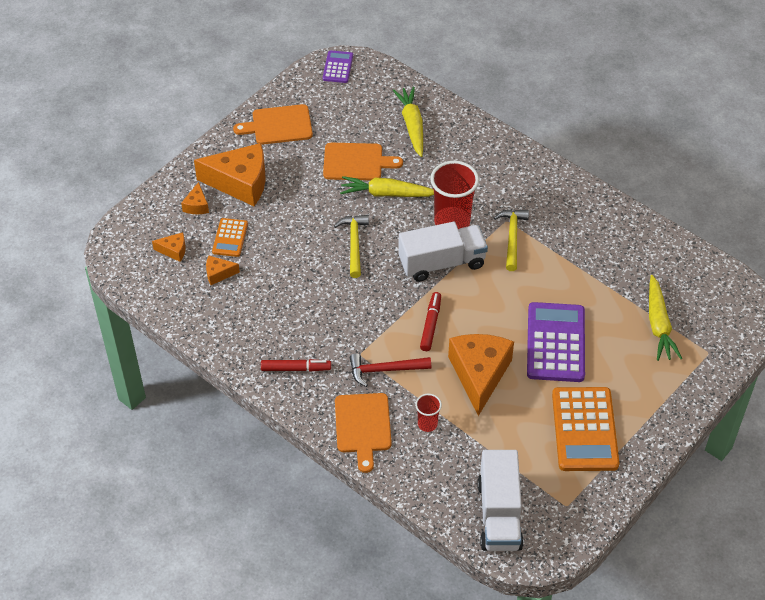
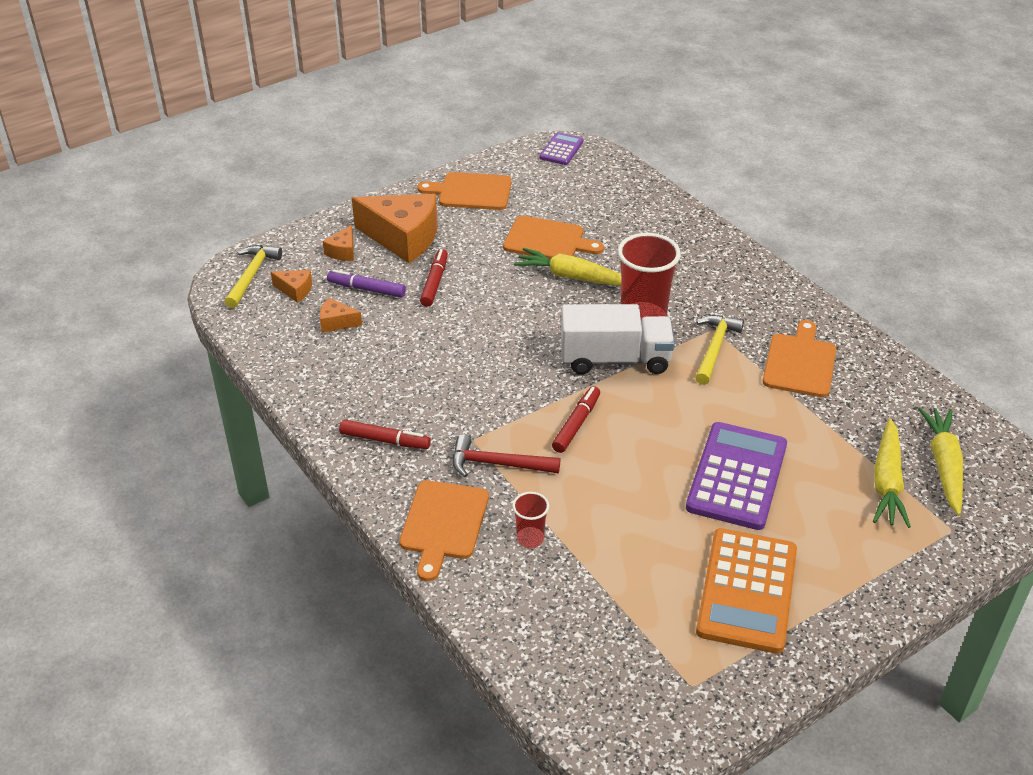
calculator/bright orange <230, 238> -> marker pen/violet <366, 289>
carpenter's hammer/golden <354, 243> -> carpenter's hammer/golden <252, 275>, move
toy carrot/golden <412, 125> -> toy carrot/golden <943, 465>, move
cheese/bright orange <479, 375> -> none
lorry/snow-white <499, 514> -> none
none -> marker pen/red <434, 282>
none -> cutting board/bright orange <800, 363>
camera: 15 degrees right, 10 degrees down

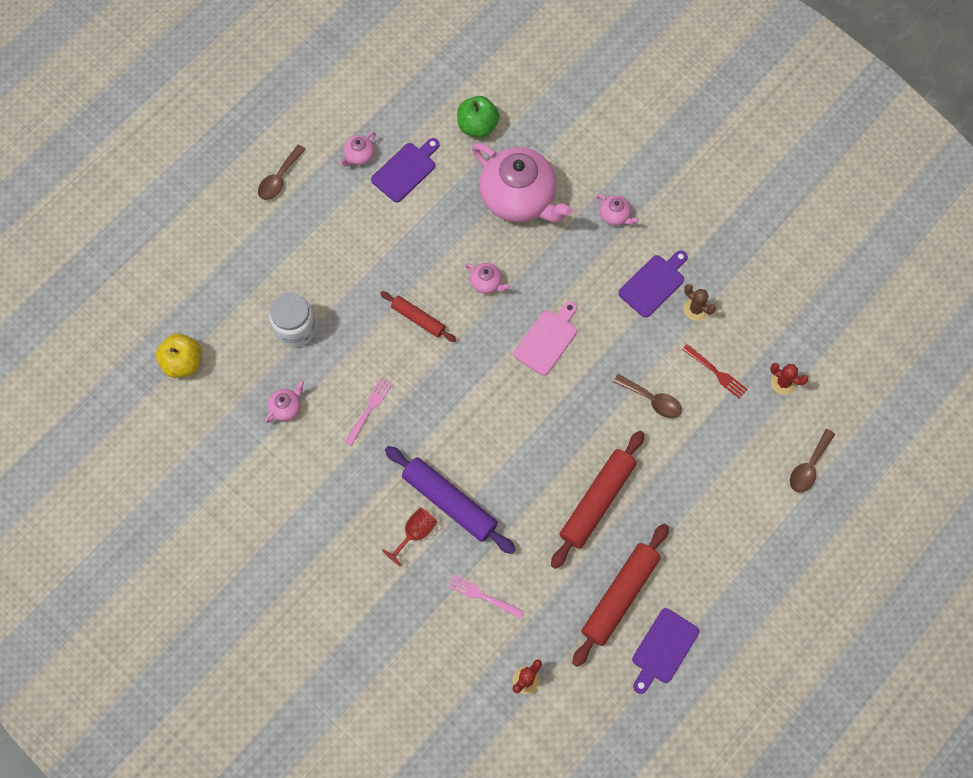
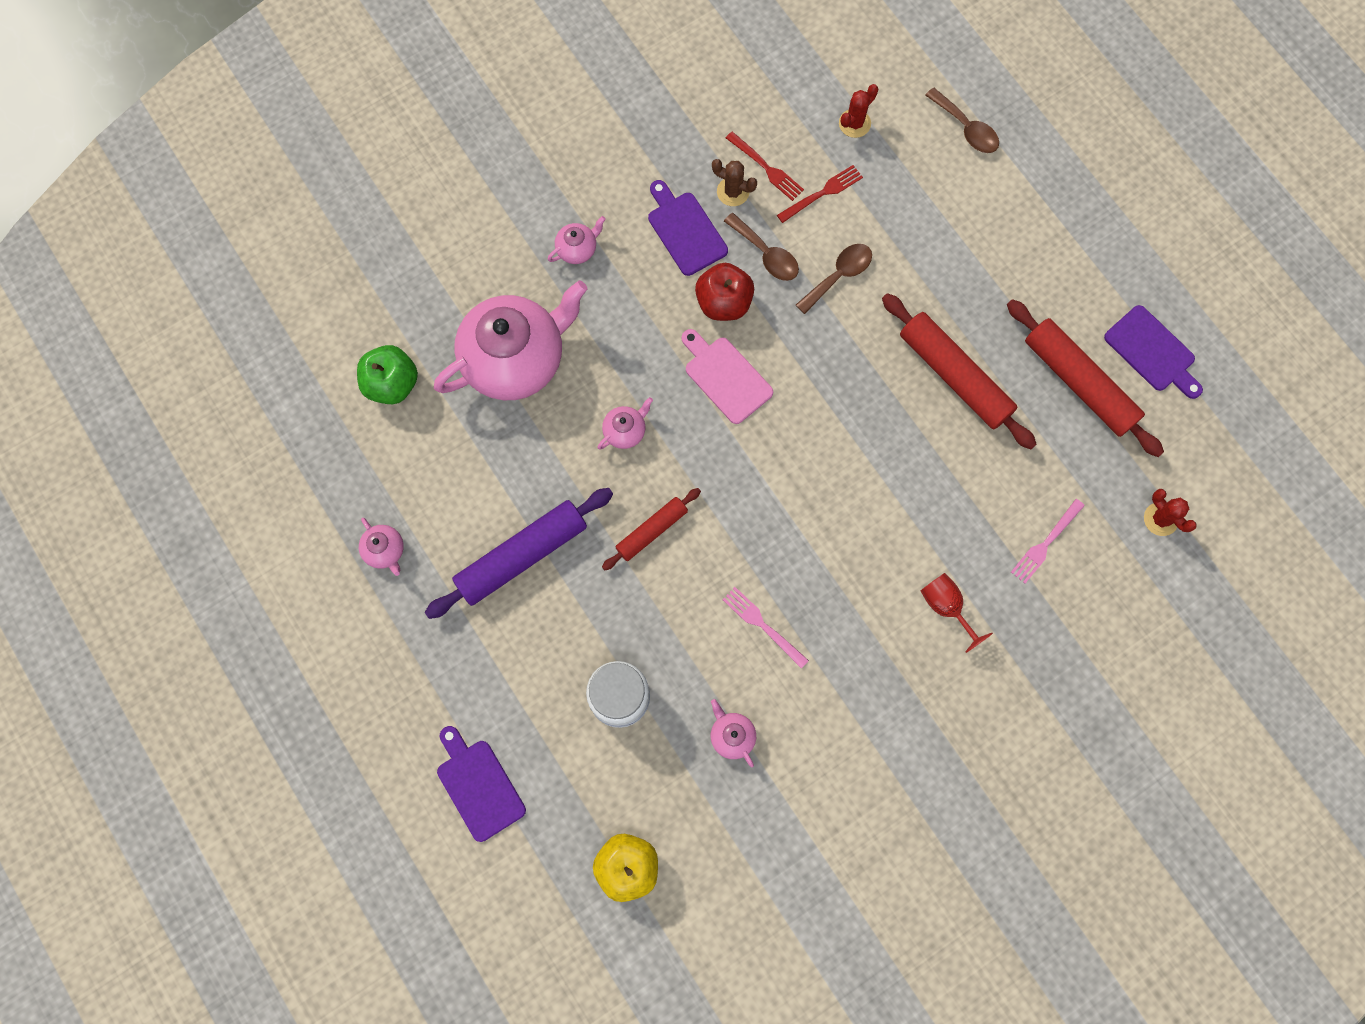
teaspoon/dark brown <279, 178> -> teaspoon/dark brown <766, 254>, move
cutting board/violet <406, 170> -> cutting board/violet <478, 786>, move
pastry roller/violet <449, 502> -> pastry roller/violet <521, 556>, move
saguaro cactus/dark brown <696, 309> -> saguaro cactus/dark brown <733, 191>, 60 degrees clockwise
none -> apple fruit/red <724, 302>
none -> dinner fork/red <766, 168>
camera: 75 degrees left, 5 degrees up

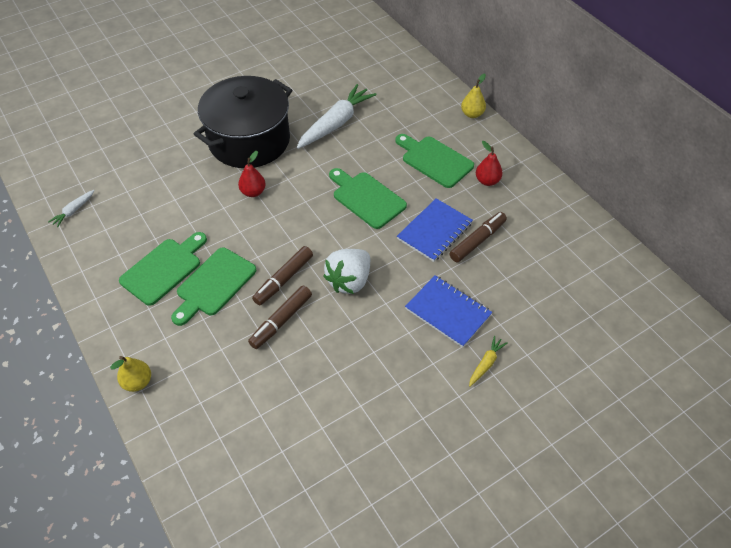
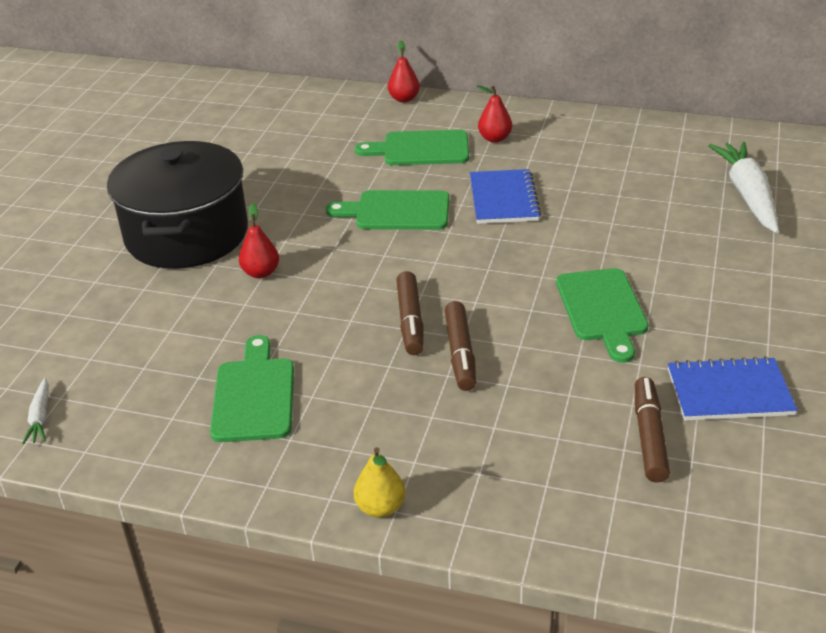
cutting board/emerald <214, 284> -> cutting board/emerald <602, 309>, move
toy carrot/snow-white <336, 123> -> toy carrot/snow-white <747, 195>, move
berry/snow-white <349, 281> -> none
notepad/cobalt <448, 312> -> notepad/cobalt <729, 392>, move
marker pen/dark brown <477, 241> -> marker pen/dark brown <649, 436>, move
toy pear/golden <472, 114> -> toy pear/red <404, 99>
toy carrot/golden <486, 364> -> none
camera: 40 degrees left, 15 degrees down

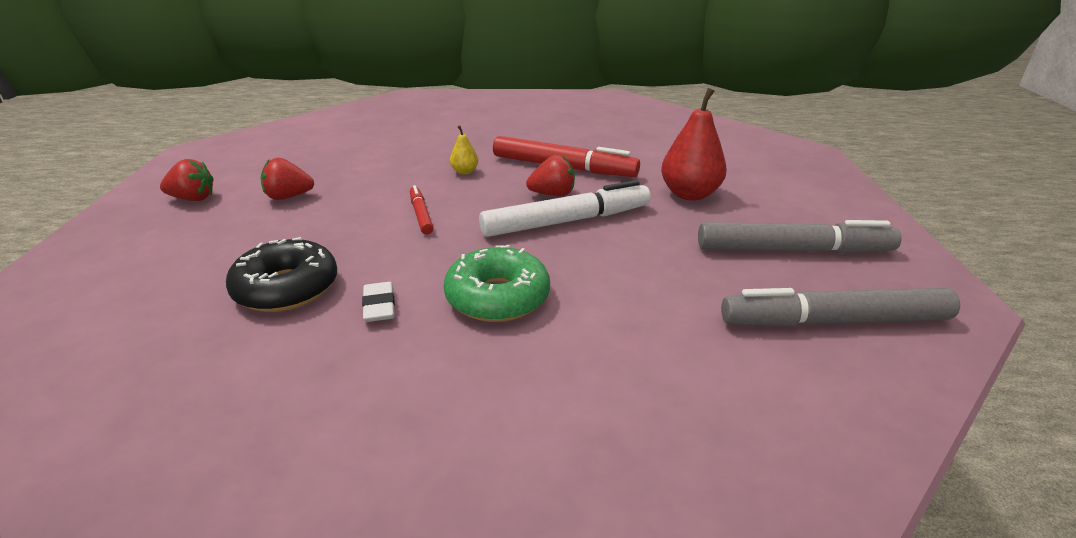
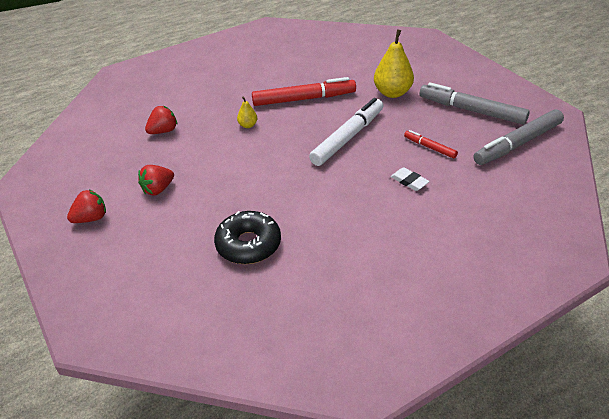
eraser/snow-white <379, 306> -> eraser/snow-white <409, 181>, move
marker pen/red <421, 215> -> marker pen/red <430, 147>, move
doughnut/emerald <497, 297> -> none
berry/red <552, 194> -> berry/red <163, 131>, move
toy pear/red <689, 194> -> toy pear/golden <392, 93>
marker pen/ash-grey <793, 250> -> marker pen/ash-grey <471, 110>, 120 degrees counterclockwise
camera: 30 degrees left, 10 degrees up

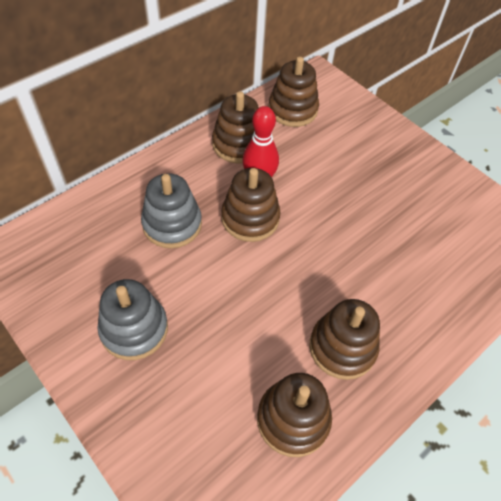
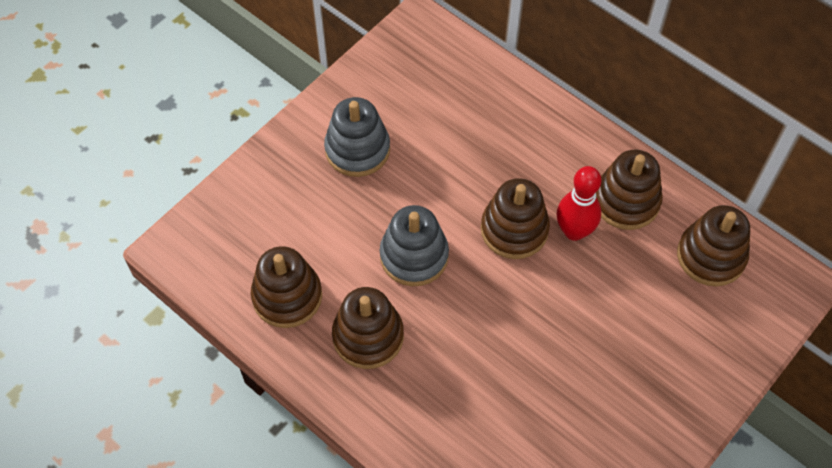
stacking toy/ash-grey <172, 224> -> stacking toy/ash-grey <414, 256>, move
camera: 85 degrees right, 5 degrees up

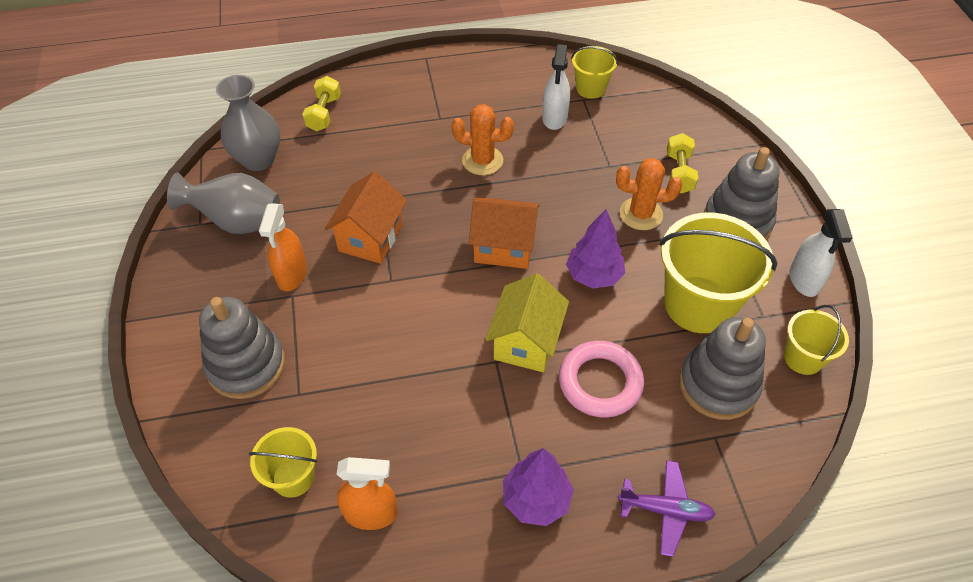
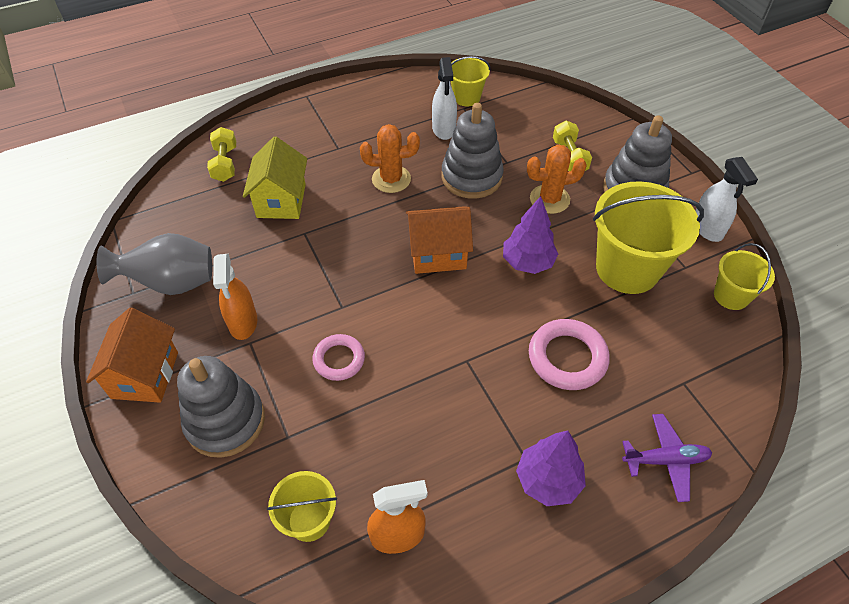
tall vase/ash-grey <258, 159> -> none
cottage/bright orange <370, 238> -> cottage/bright orange <145, 375>, move
cottage/golden <526, 342> -> cottage/golden <281, 201>, move
stacking toy/ash-grey <718, 385> -> stacking toy/ash-grey <471, 177>, move
none -> ring/rose-pink <339, 359>
camera: 15 degrees left, 0 degrees up

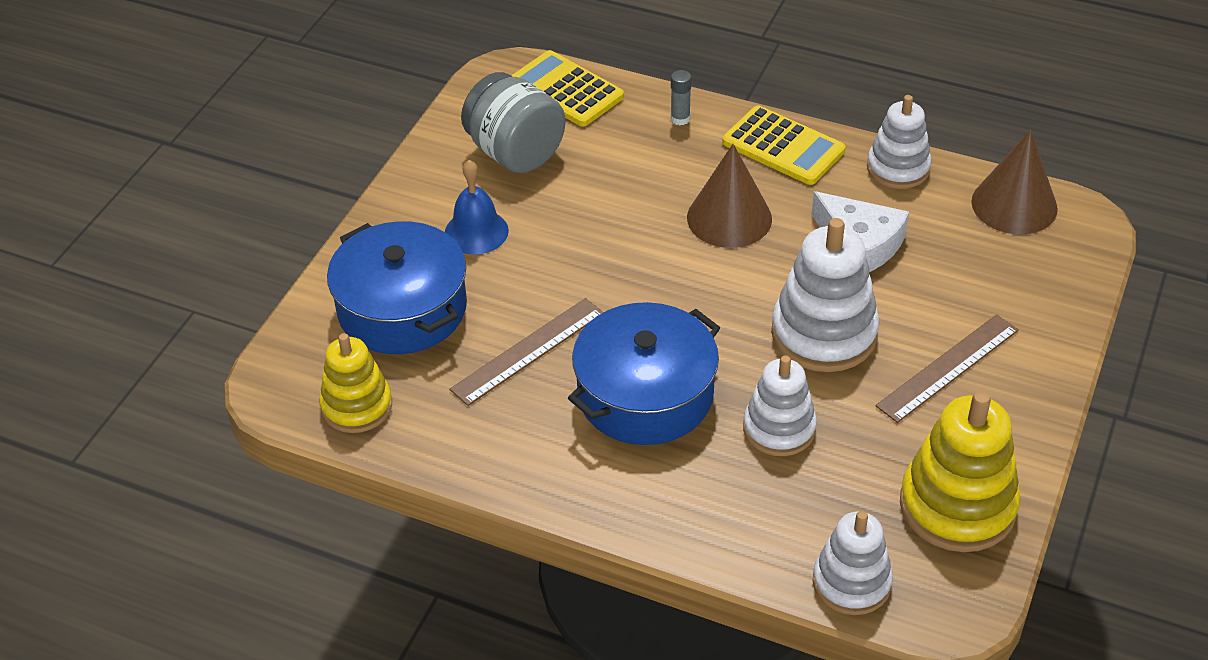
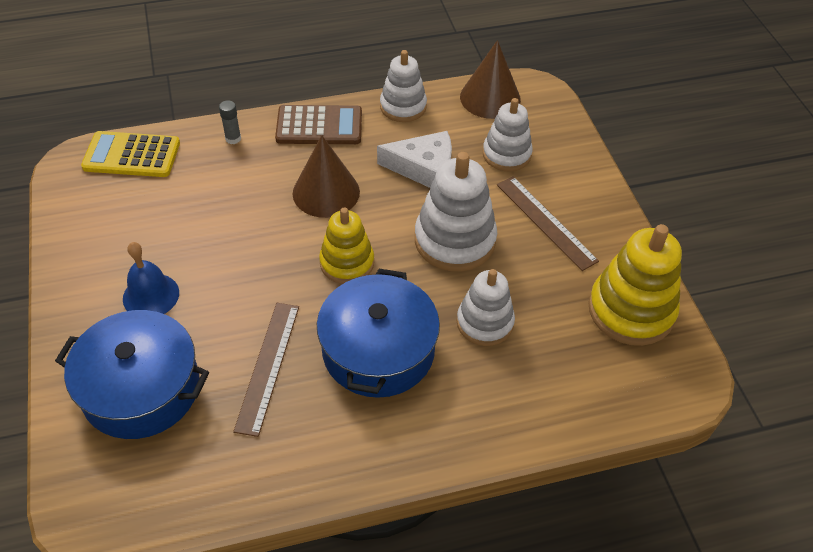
stacking toy/golden <357, 406> -> stacking toy/golden <347, 263>, move
preserve jar/ash-grey <515, 153> -> none
calculator/golden <783, 146> -> calculator/dark brown <319, 126>
stacking toy/snow-white <851, 583> -> stacking toy/snow-white <506, 154>, move
straightedge/dark brown <948, 367> -> straightedge/dark brown <545, 222>, 45 degrees counterclockwise
camera: 40 degrees left, 5 degrees up

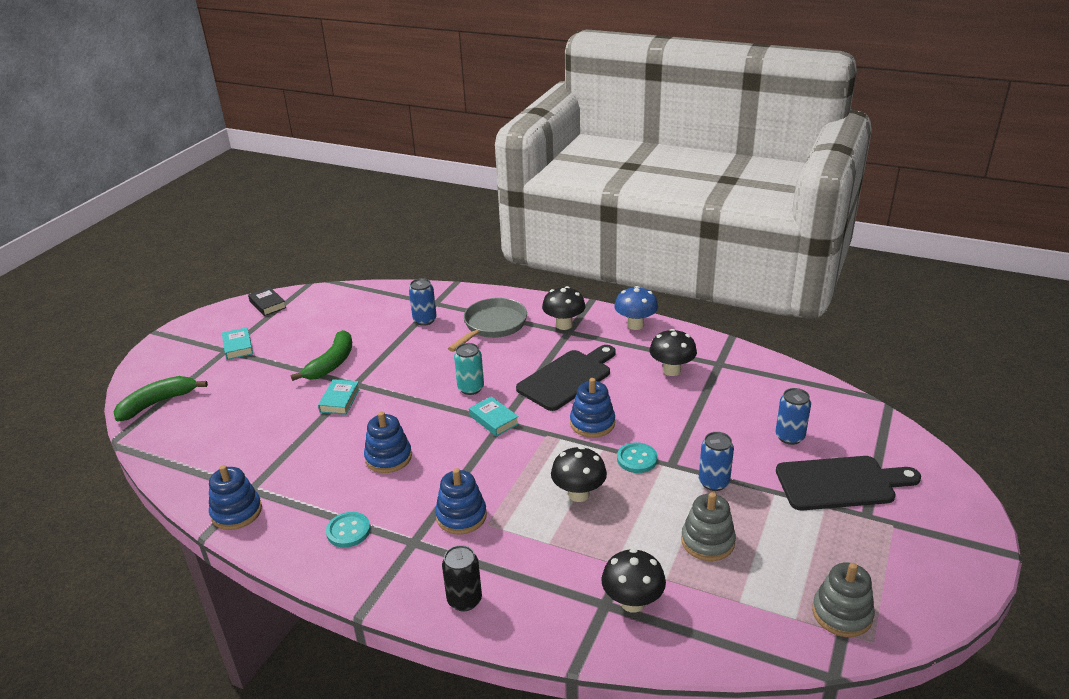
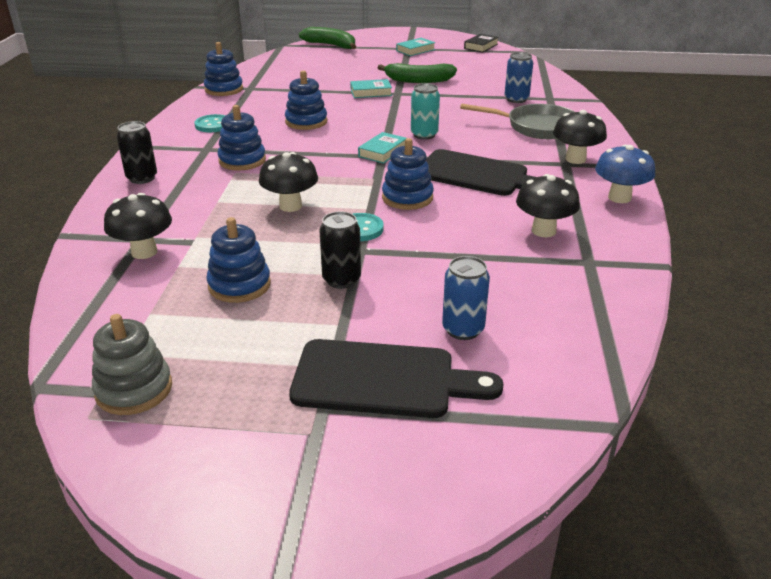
stacking toy/ash-grey <707, 541> -> stacking toy/cobalt <239, 285>
tin/cobalt <713, 482> -> tin/ebony <341, 280>
cutting board/ebony <841, 483> -> cutting board/ebony <383, 380>, 60 degrees counterclockwise
camera: 70 degrees right, 0 degrees up

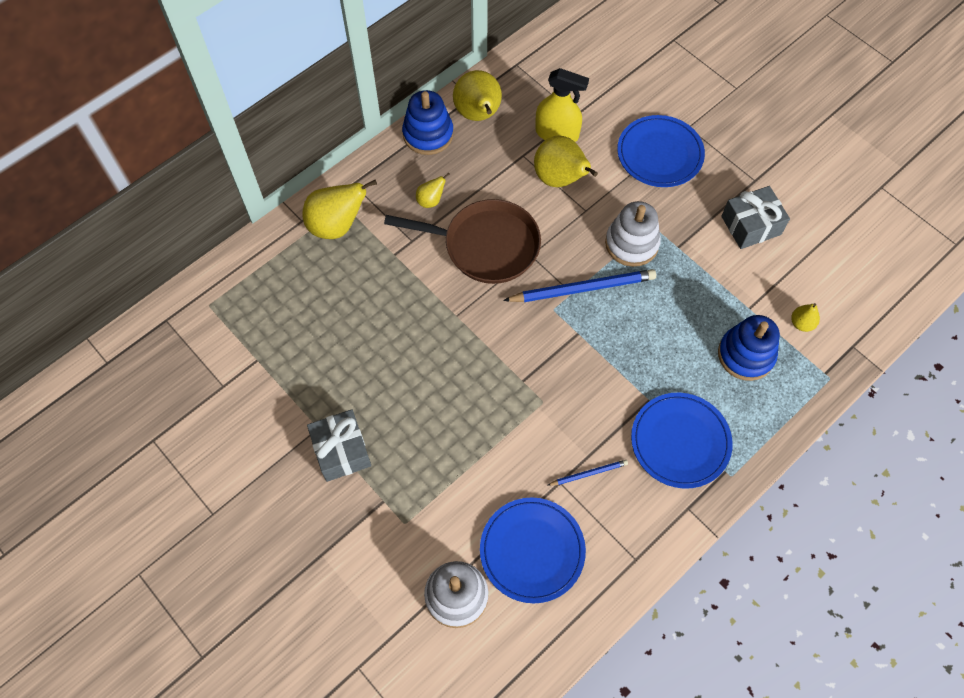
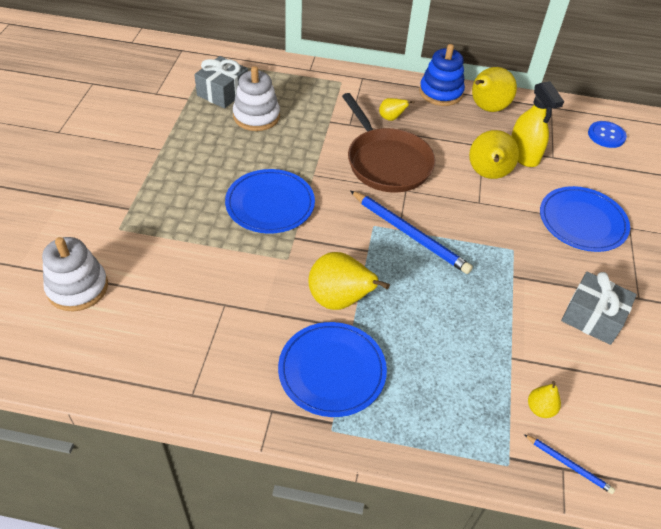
toy pear/golden <337, 226> -> toy pear/golden <339, 300>, move
wrapped gift/ash-grey <341, 451> -> wrapped gift/ash-grey <223, 92>, move
flat dish/cobalt <532, 550> -> flat dish/cobalt <270, 204>, move
pencil/cobalt <589, 473> -> pencil/cobalt <569, 465>, move
stacking toy/snow-white <631, 244> -> stacking toy/snow-white <256, 116>, move
stacking toy/cobalt <745, 355> -> none
none -> sewing button/cobalt <606, 135>
camera: 50 degrees right, 15 degrees down

